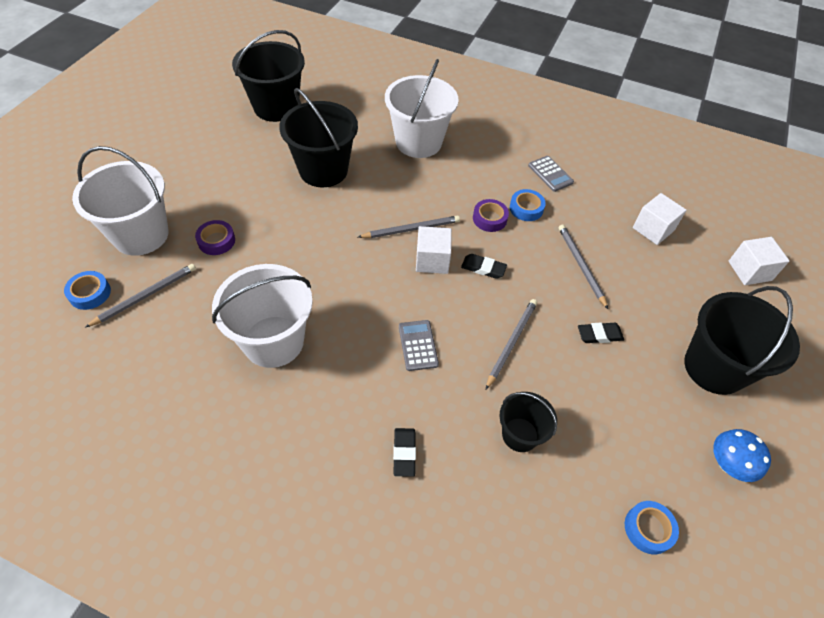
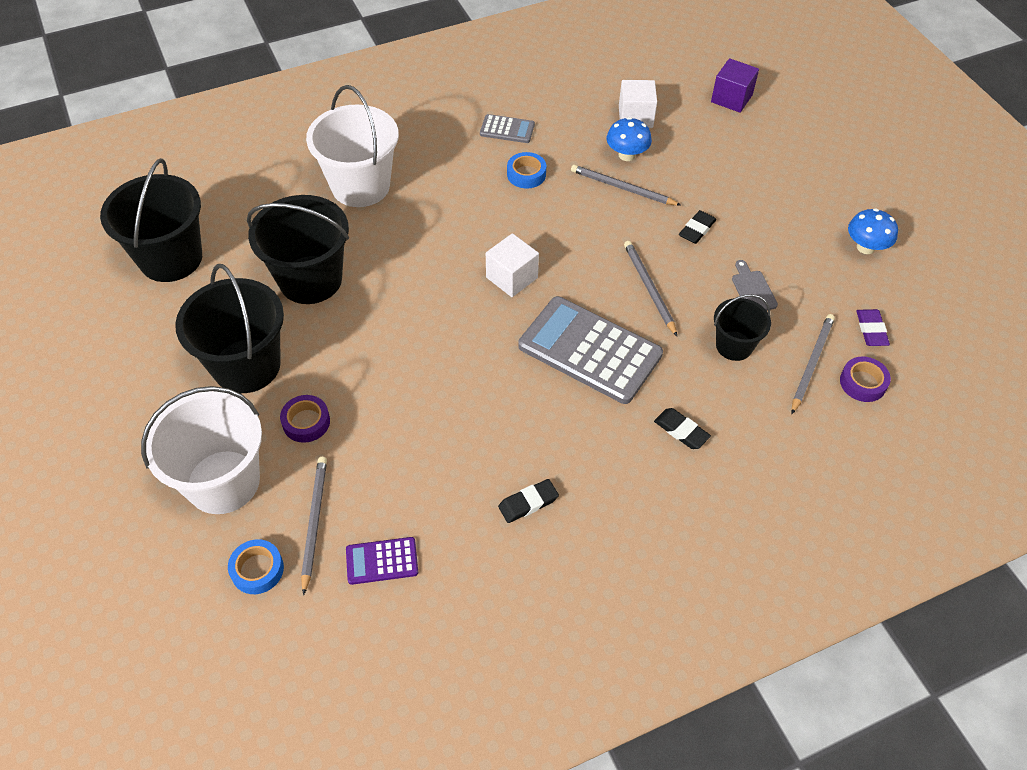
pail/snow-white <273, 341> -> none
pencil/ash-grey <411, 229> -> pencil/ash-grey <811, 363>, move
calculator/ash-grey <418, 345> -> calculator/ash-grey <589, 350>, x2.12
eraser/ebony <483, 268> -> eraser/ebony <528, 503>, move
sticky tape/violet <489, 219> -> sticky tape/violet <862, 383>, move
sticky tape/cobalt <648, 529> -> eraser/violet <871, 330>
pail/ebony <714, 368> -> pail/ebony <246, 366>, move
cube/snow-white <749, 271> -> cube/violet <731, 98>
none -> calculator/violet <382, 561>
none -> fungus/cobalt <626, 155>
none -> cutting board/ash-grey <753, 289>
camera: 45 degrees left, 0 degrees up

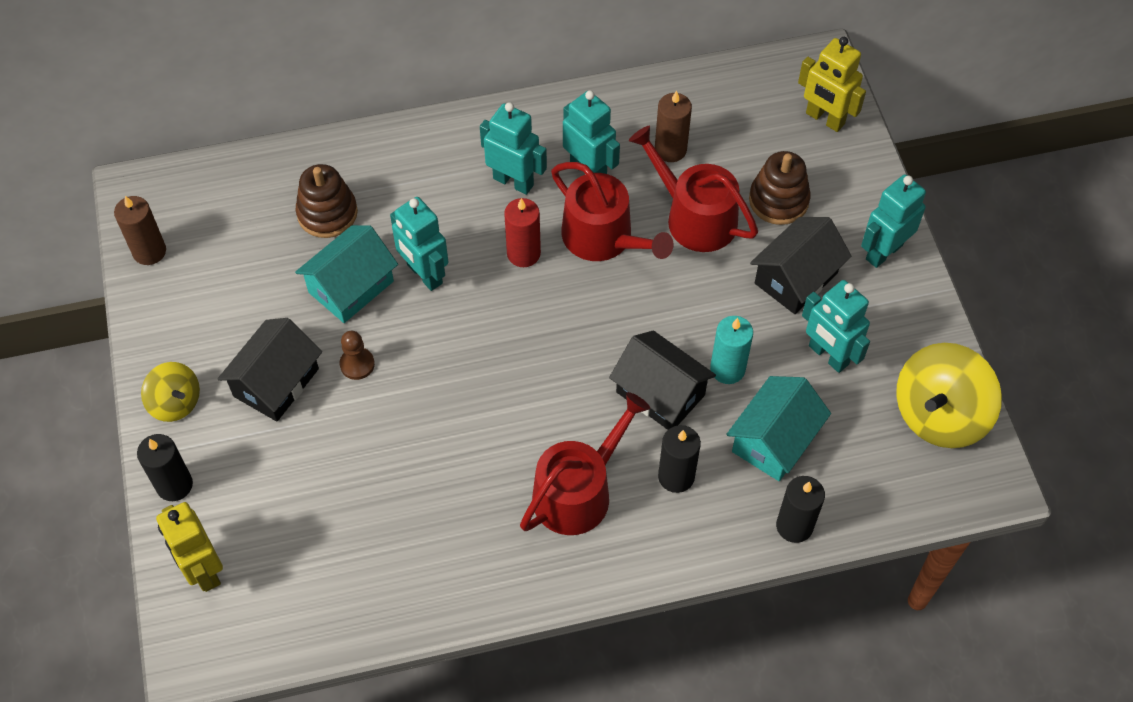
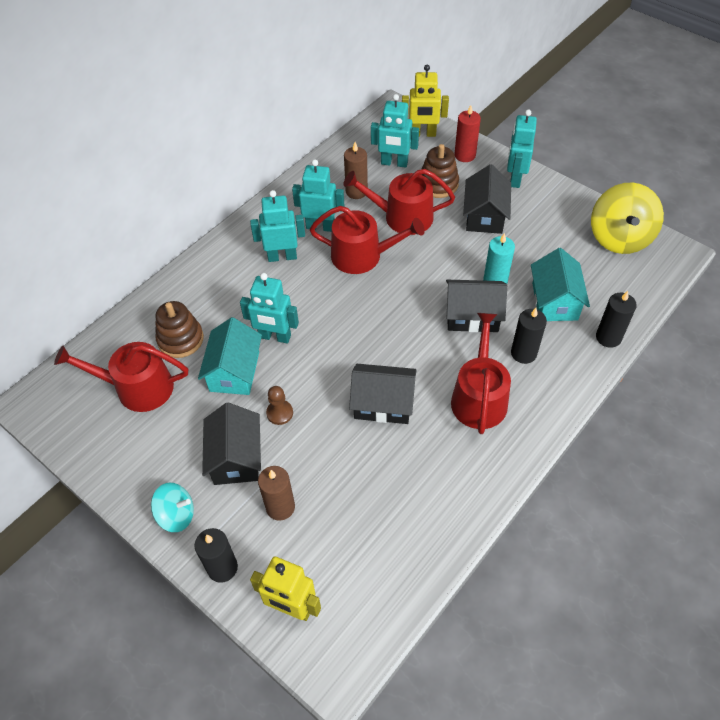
wax candle/dark brown <149, 251> -> wax candle/dark brown <280, 507>, move
whirligig/golden <175, 402> -> whirligig/aqua <176, 515>
wax candle/red <523, 253> -> wax candle/red <465, 155>, move
robot/aqua <828, 355> -> robot/aqua <394, 163>, move
none -> watering pot/red <137, 388>
none -> cottage/ebony <383, 403>
camera: 35 degrees left, 5 degrees down

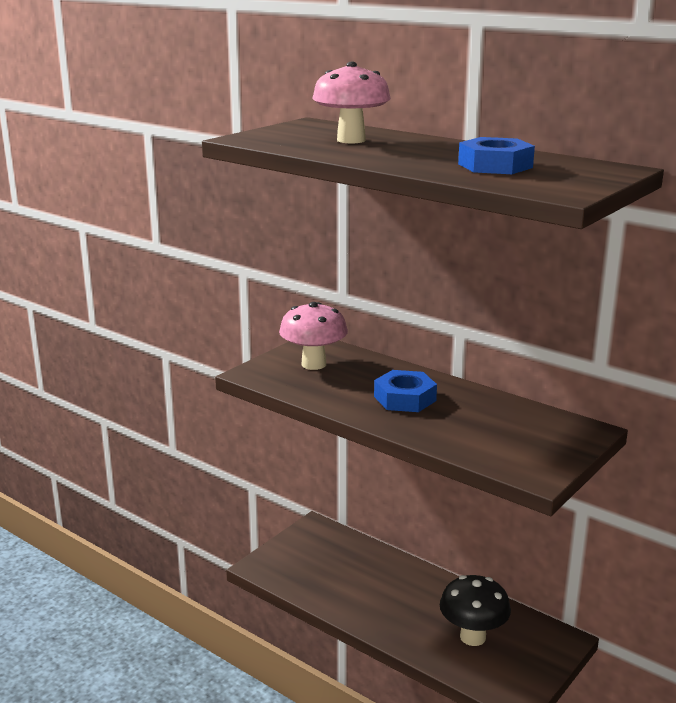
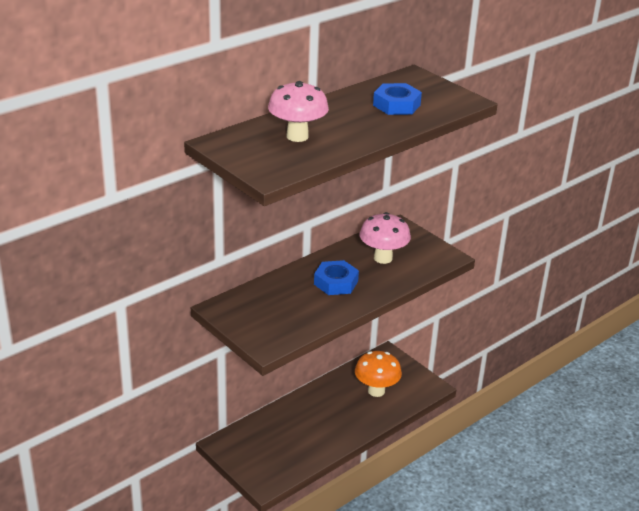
fungus/rose-pink <313, 364> -> fungus/rose-pink <383, 258>, move
fungus/ebony <472, 637> -> fungus/bright orange <376, 391>
camera: 80 degrees left, 10 degrees up

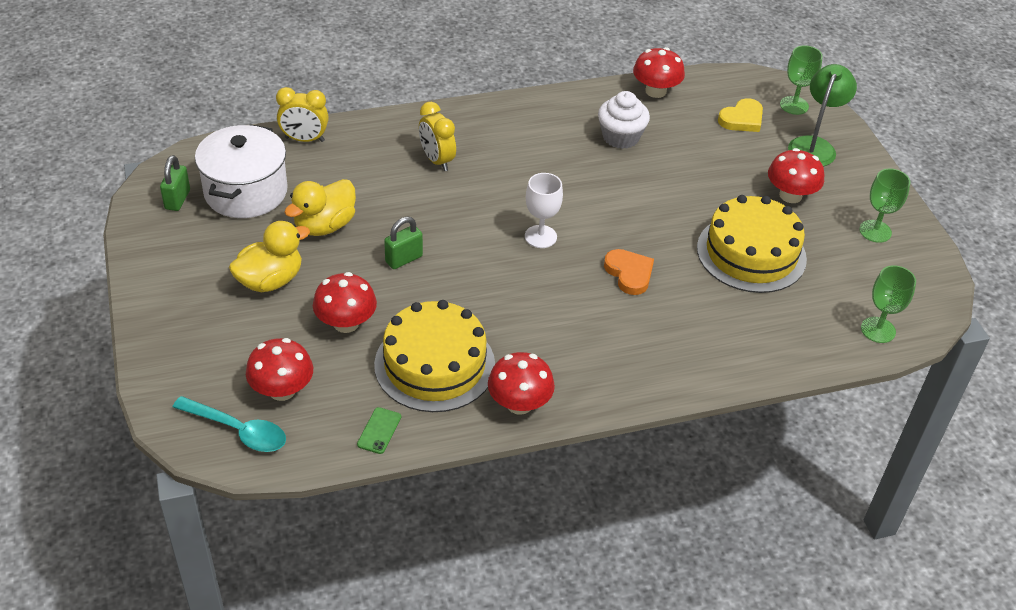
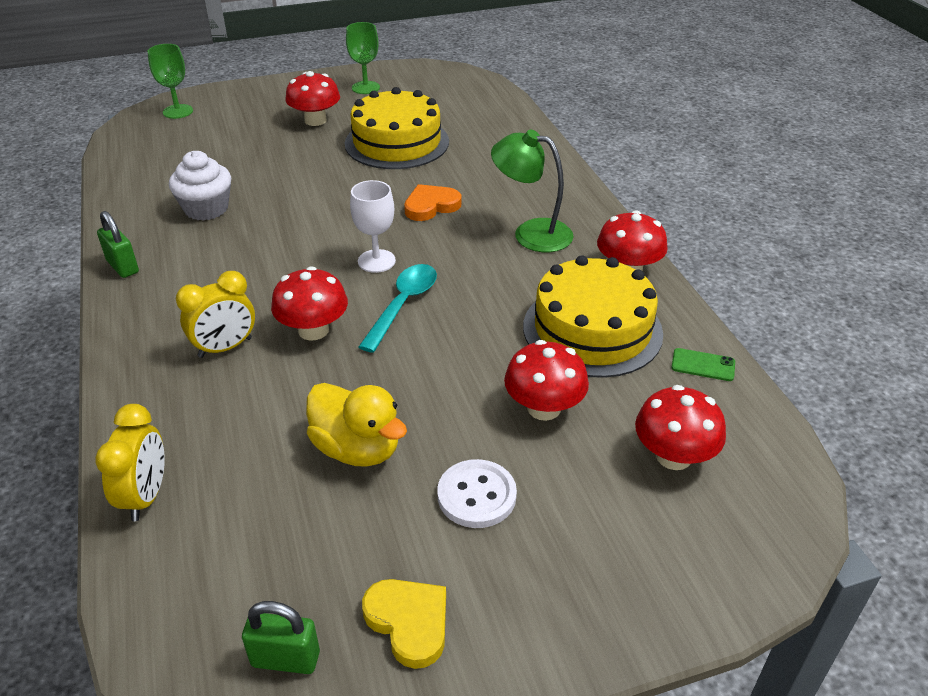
teaspoon/aqua <237, 430> -> teaspoon/aqua <403, 305>, move
cooking pot/snow-white <246, 192> -> none
duck/golden <270, 280> -> sewing button/snow-white <476, 495>
padlock/emerald <404, 259> -> padlock/emerald <123, 267>, move
fungus/red <655, 91> -> fungus/red <313, 330>, move
heart/golden <742, 119> -> heart/golden <409, 622>, move
lamp/emerald <814, 145> -> lamp/emerald <531, 233>, move
wine glass/emerald <878, 330> -> none
camera: 90 degrees left, 5 degrees down

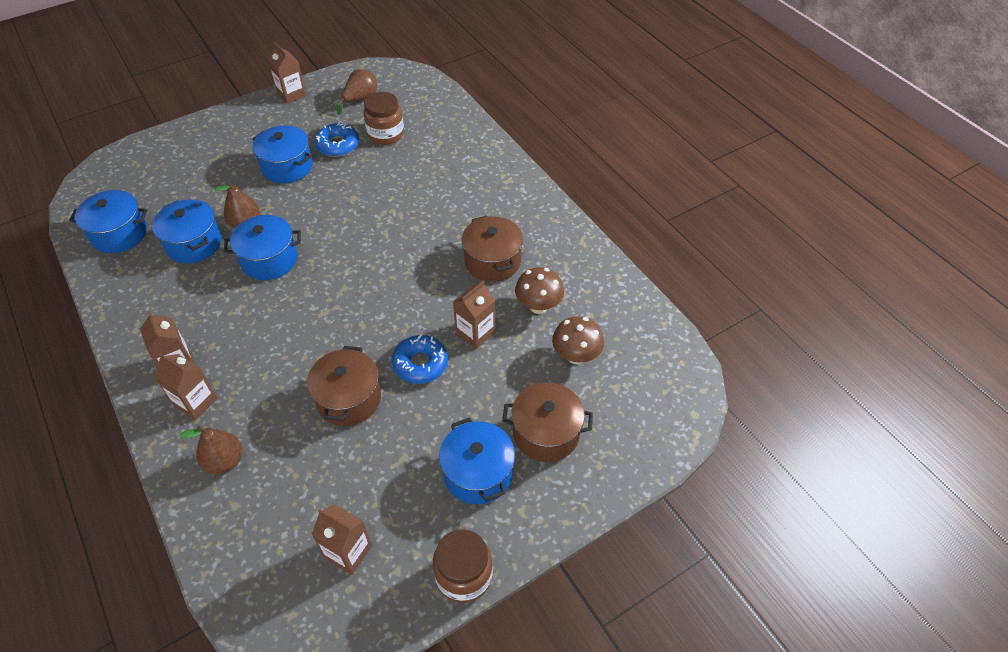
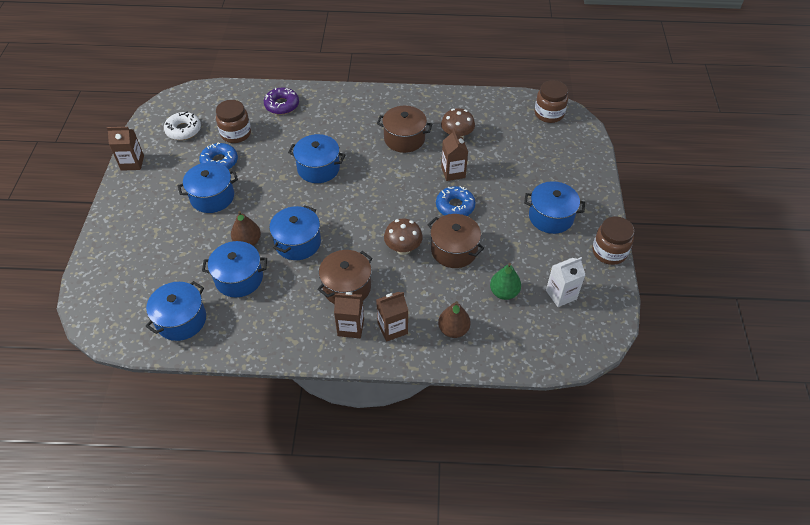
milk carton/dark brown <348, 552> -> milk carton/snow-white <561, 294>
toy pear/dark brown <360, 99> -> doughnut/snow-white <183, 130>
cooking pot/dark brown <546, 433> -> cooking pot/dark brown <346, 287>, move
fungus/dark brown <576, 356> -> fungus/dark brown <403, 249>, move
none -> doughnut/violet <282, 105>
none -> cooking pot/cobalt <318, 168>
none -> toy pear/emerald <504, 292>
none -> preserve jar/dark brown <549, 114>
camera: 55 degrees left, 0 degrees up

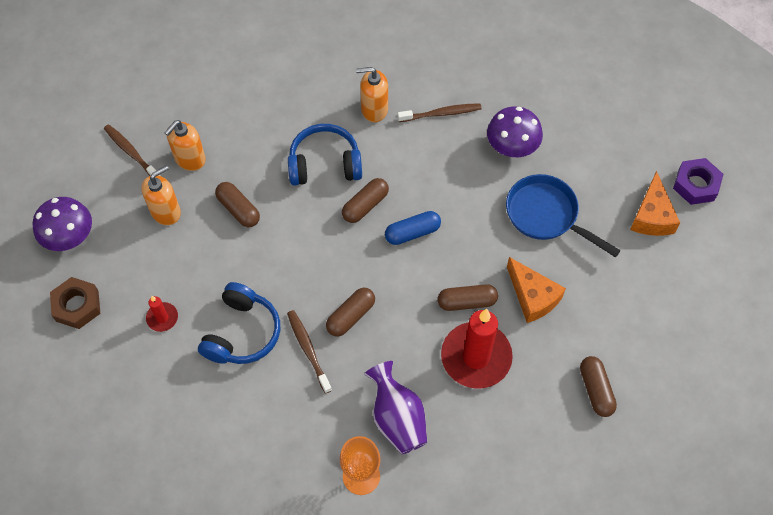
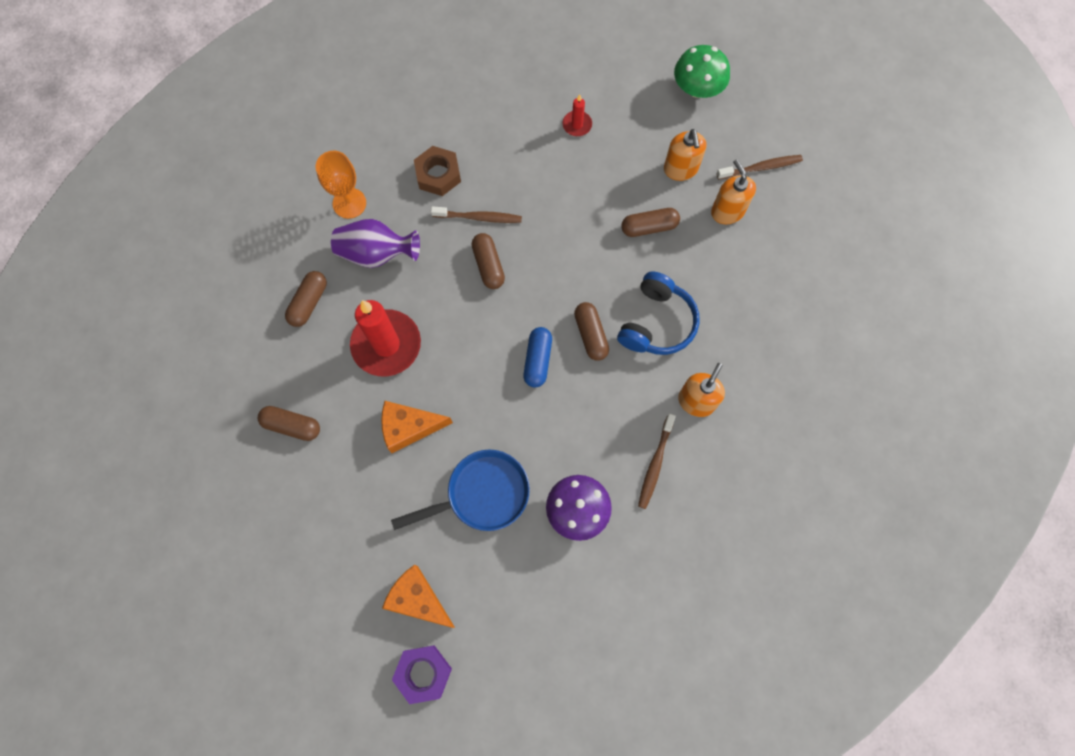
fungus/violet <69, 236> -> fungus/emerald <697, 88>
hex nut/dark brown <77, 306> -> hex nut/dark brown <438, 175>, move
over-ear headphones/cobalt <242, 333> -> none
pill shape/dark brown <467, 302> -> pill shape/dark brown <309, 303>, move
camera: 120 degrees right, 10 degrees up

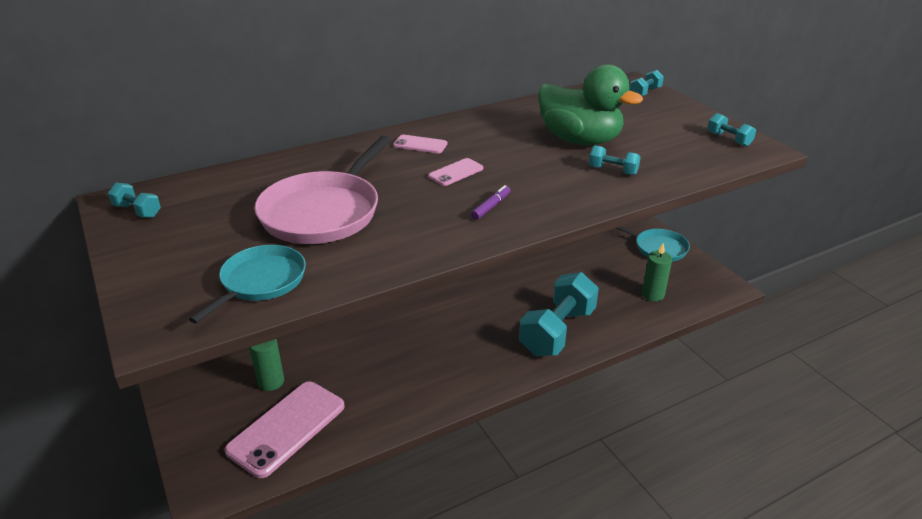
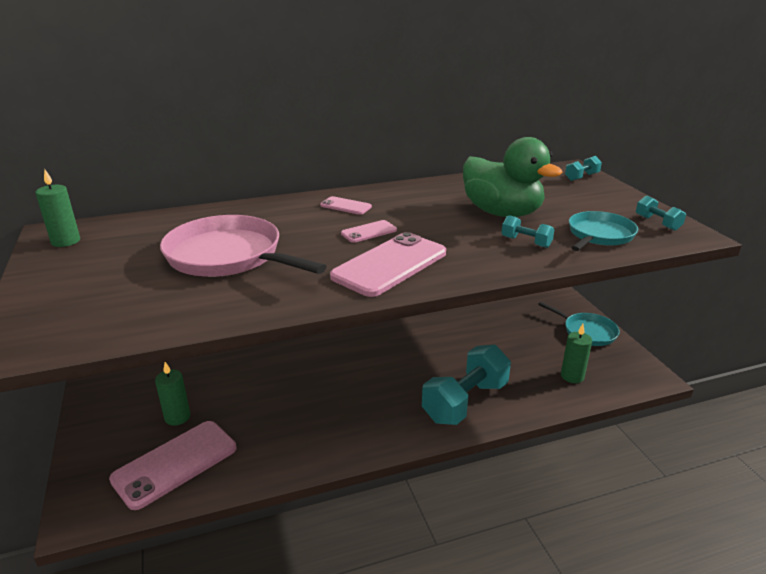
free weight/aqua <137, 211> -> wax candle/emerald <66, 241>
pan/aqua <260, 282> -> pan/aqua <599, 235>, move
pan/rose-pink <323, 212> -> pan/rose-pink <228, 256>, 90 degrees clockwise
marker pen/violet <491, 207> -> smartphone/rose-pink <390, 265>
camera: 10 degrees right, 5 degrees down

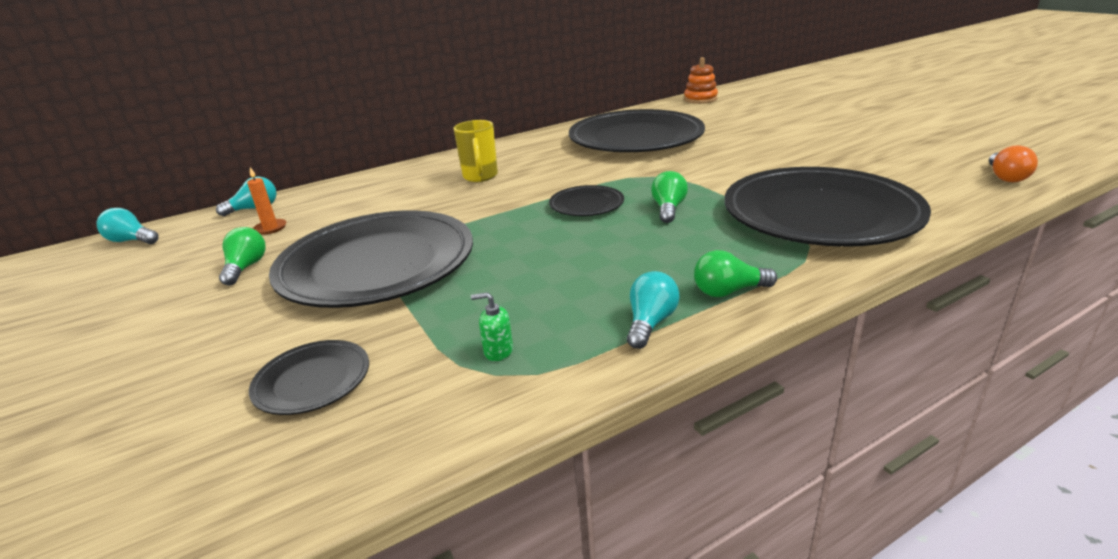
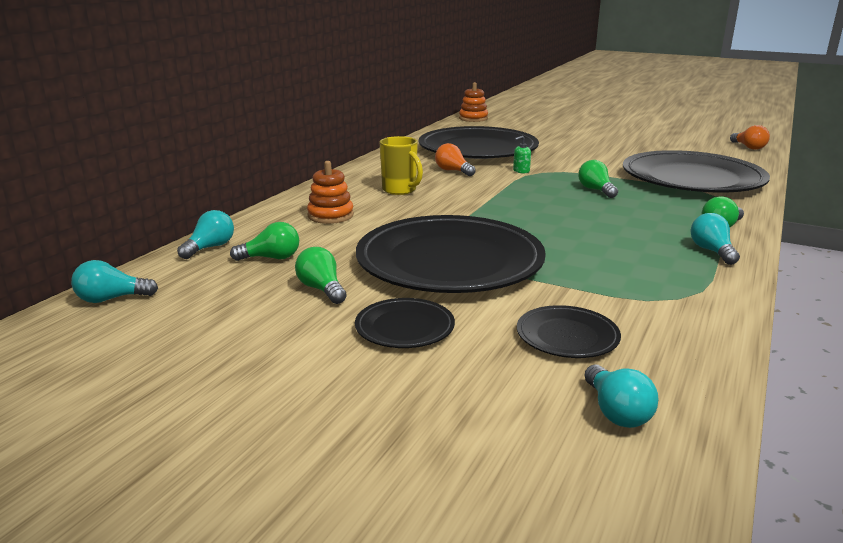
wax candle/bright orange <270, 228> -> bulb/emerald <271, 258>
soap pump/emerald <498, 351> -> soap pump/emerald <521, 171>, move
flat dish/ebony <586, 205> -> flat dish/ebony <404, 328>, move
none -> stacking toy/bright orange <330, 215>
none -> bulb/bright orange <453, 171>
none -> bulb/aqua <616, 412>
camera: 35 degrees left, 5 degrees down

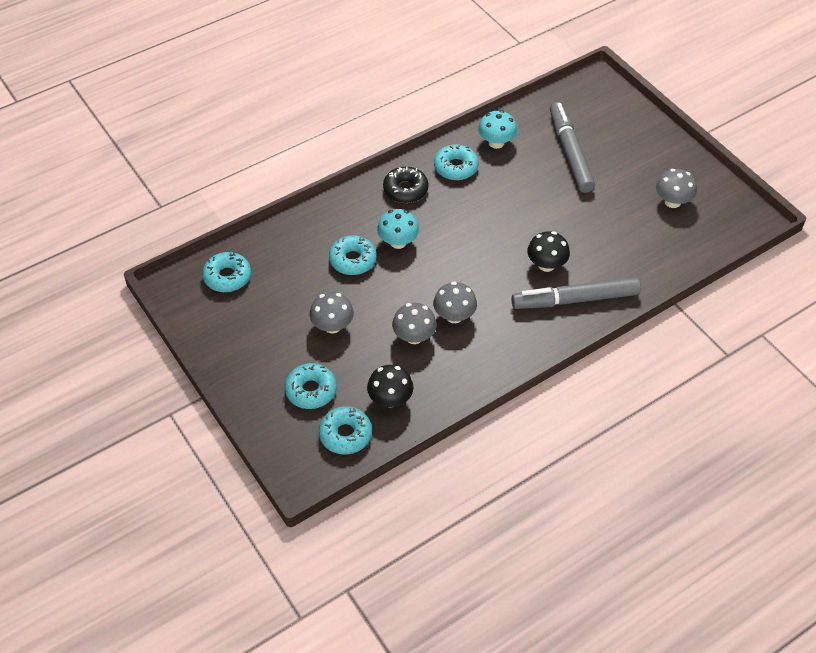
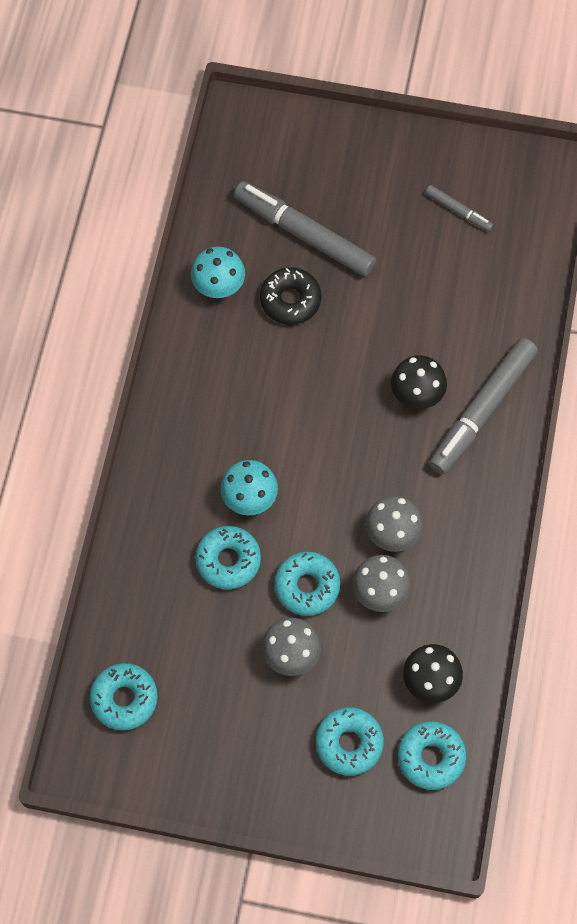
doughnut/ebony <405, 190> -> doughnut/ebony <290, 300>, move
doughnut/aqua <455, 167> -> doughnut/aqua <307, 586>, move
fungus/ash-grey <672, 201> -> marker pen/ash-grey <458, 211>
camera: 45 degrees left, 15 degrees up

